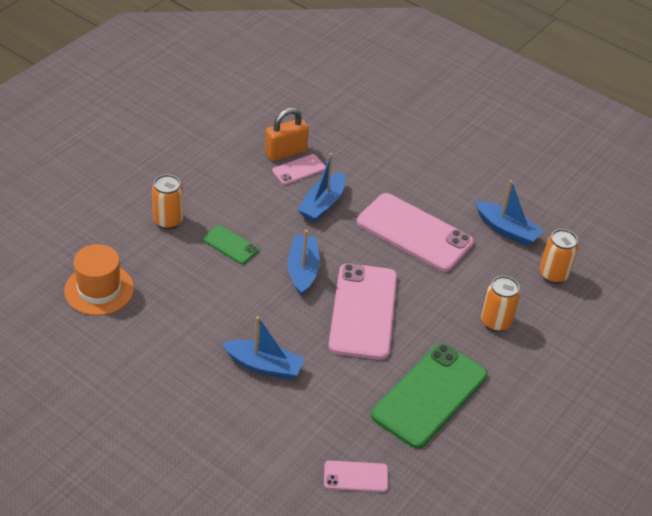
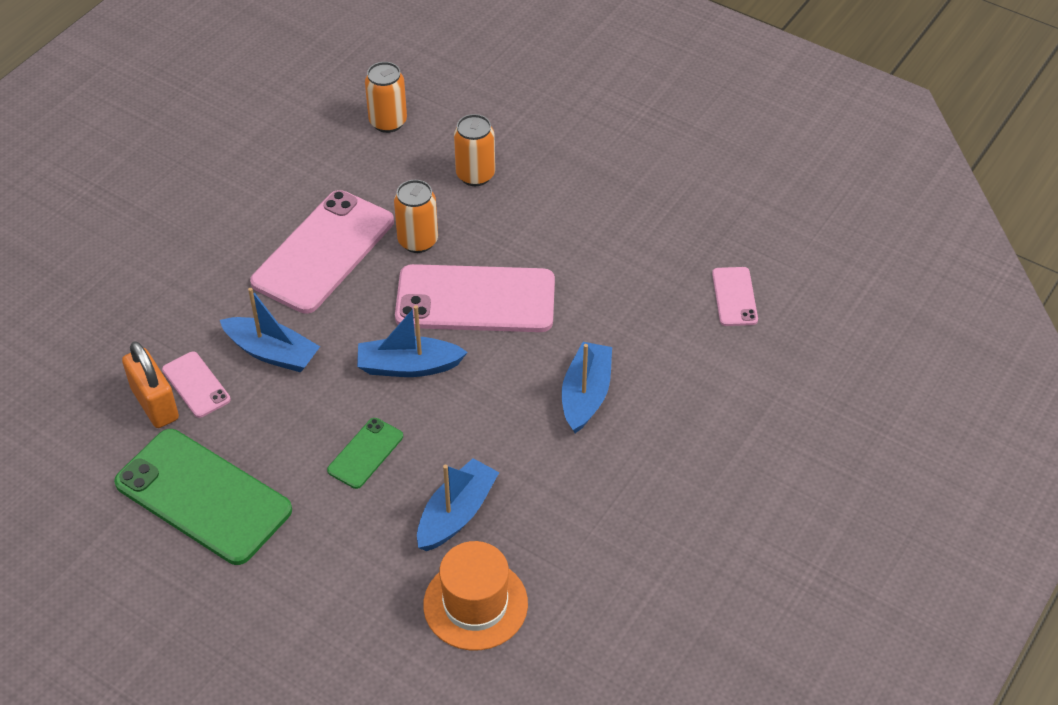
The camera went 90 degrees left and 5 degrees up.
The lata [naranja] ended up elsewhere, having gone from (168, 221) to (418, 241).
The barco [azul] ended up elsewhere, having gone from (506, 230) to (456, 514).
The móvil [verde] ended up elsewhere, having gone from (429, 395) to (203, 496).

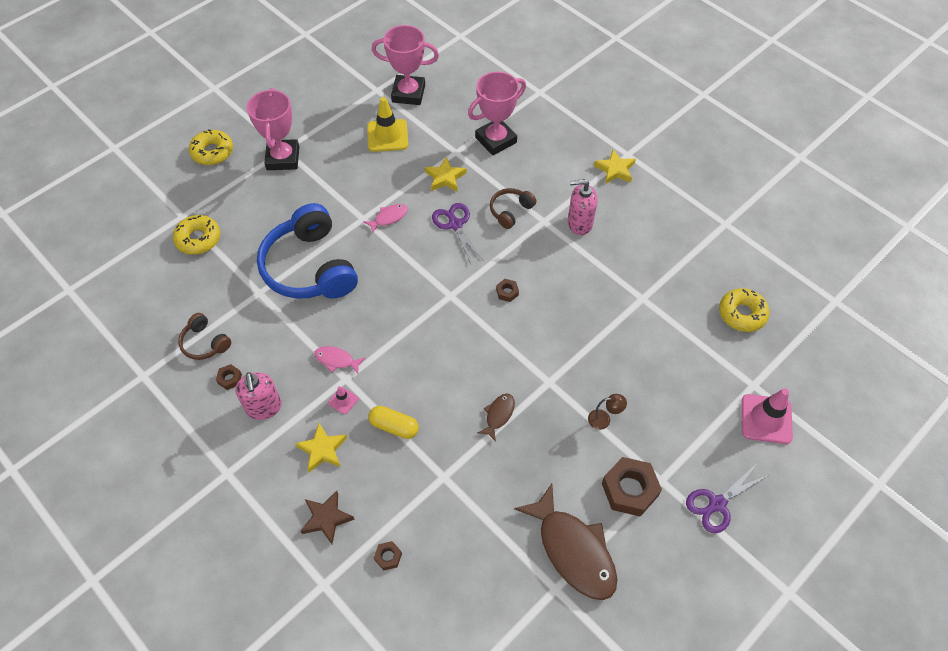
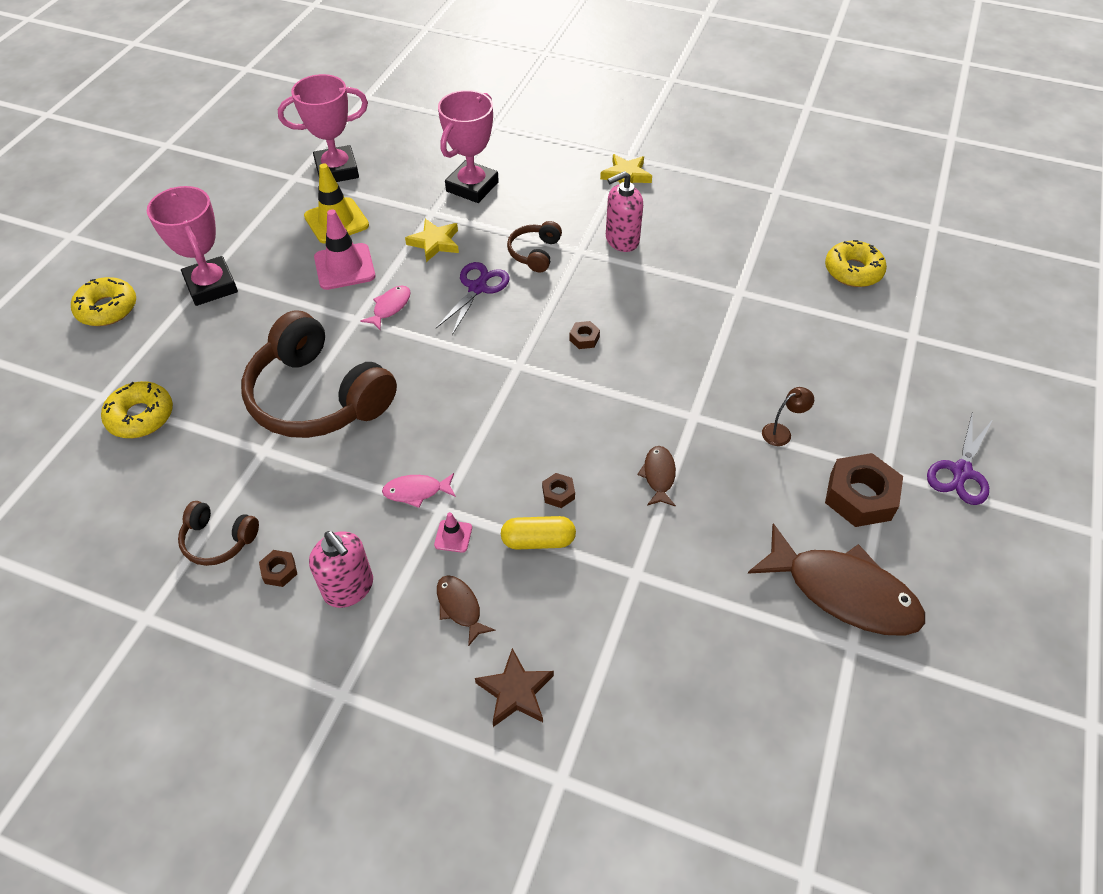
The camera went 25 degrees left and 5 degrees down.
What was the auriculares [azul] at (309, 267) turned into the auriculares [marrón] at (318, 397).
The tijeras [morado] at (455, 224) ended up facing another way, 75 degrees clockwise from before.
The cono de tráfico [rosa] ended up elsewhere, having gone from (766, 419) to (344, 267).
Where the estrella [amarillo] stood at (322, 450), the pez [marrón] came to stand at (460, 607).
The tuerca [marrón] ended up elsewhere, having gone from (388, 557) to (558, 493).

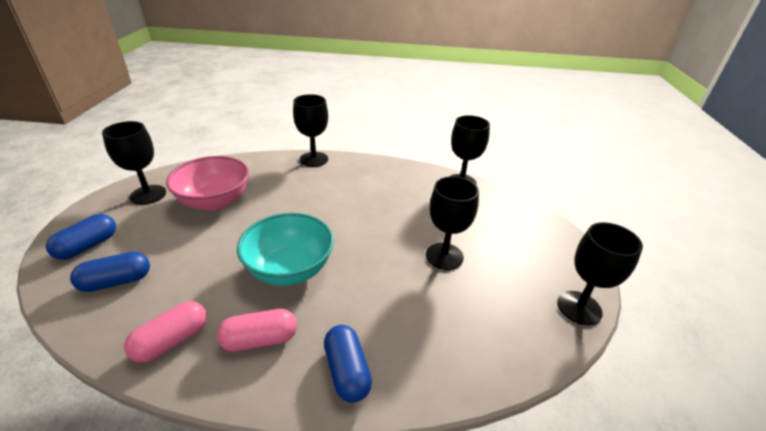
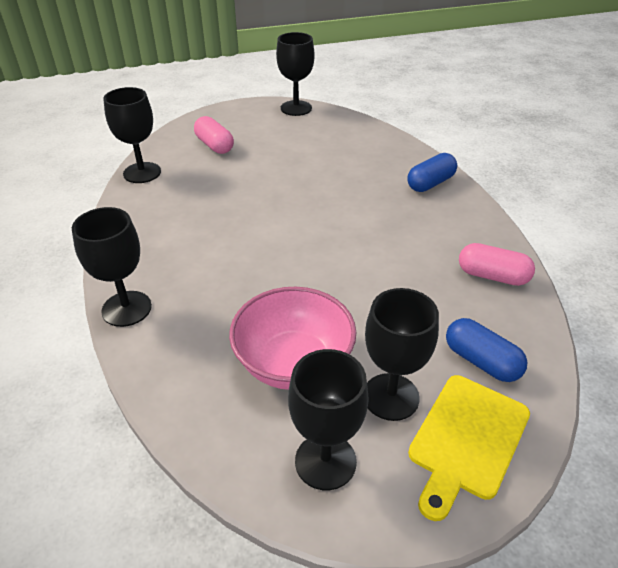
The camera went 110 degrees left and 5 degrees up.
The copa [negro] ended up elsewhere, having gone from (444, 256) to (391, 397).
The second view lost the cuenco [turquesa] at (290, 269).
Where the cápsula [azul] stood at (88, 246), the tabla de cortar [amarillo] came to stand at (466, 439).
The cápsula [rosa] ended up elsewhere, having gone from (260, 340) to (214, 145).

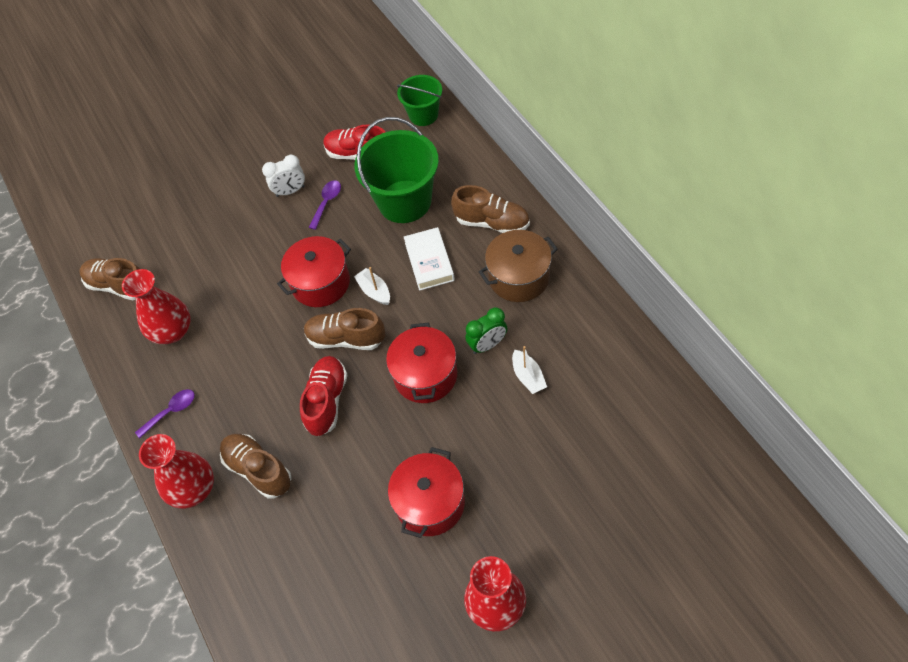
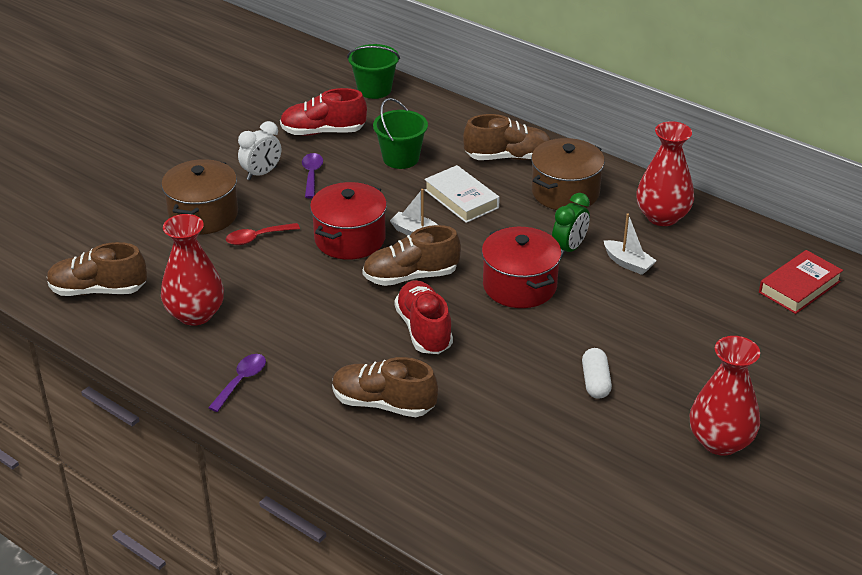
The camera went 30 degrees left and 20 degrees down.
The size of the balde [verde] at (404, 201) changed by a factor of 0.58.
The florero [rojo] ended up elsewhere, having gone from (193, 489) to (662, 216).
Where the olla [rojo] stood at (430, 503), the cápsula [blanco] came to stand at (595, 382).
The second view gained the olla [marrón] at (203, 215).
The second view gained the cuchara [rojo] at (257, 238).
The second view gained the libro [rojo] at (799, 287).

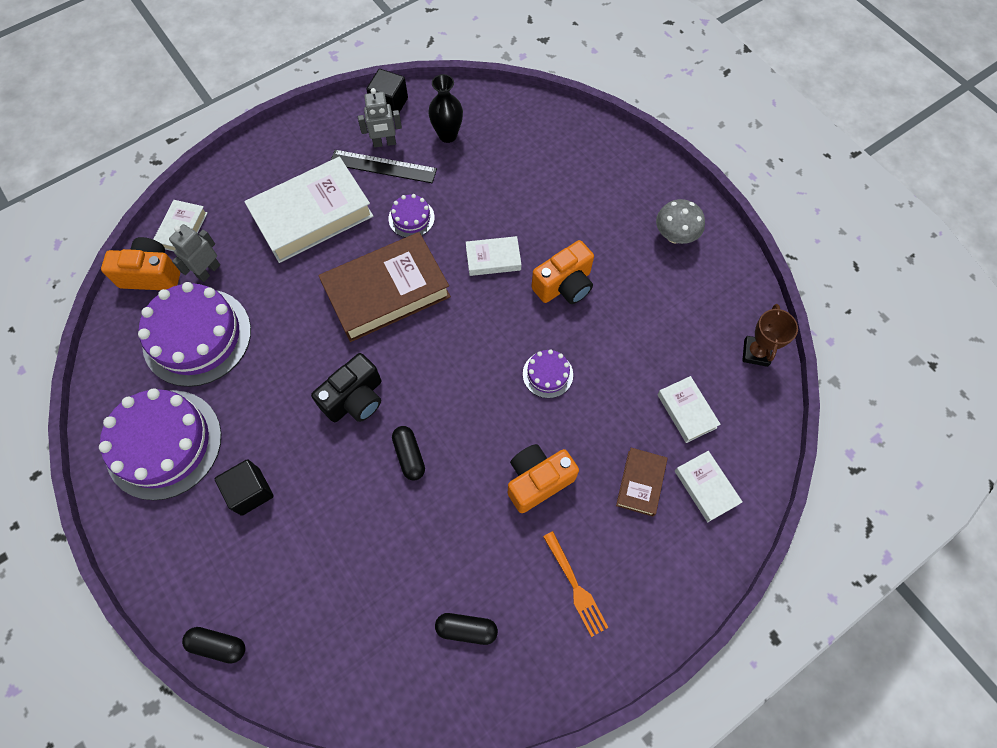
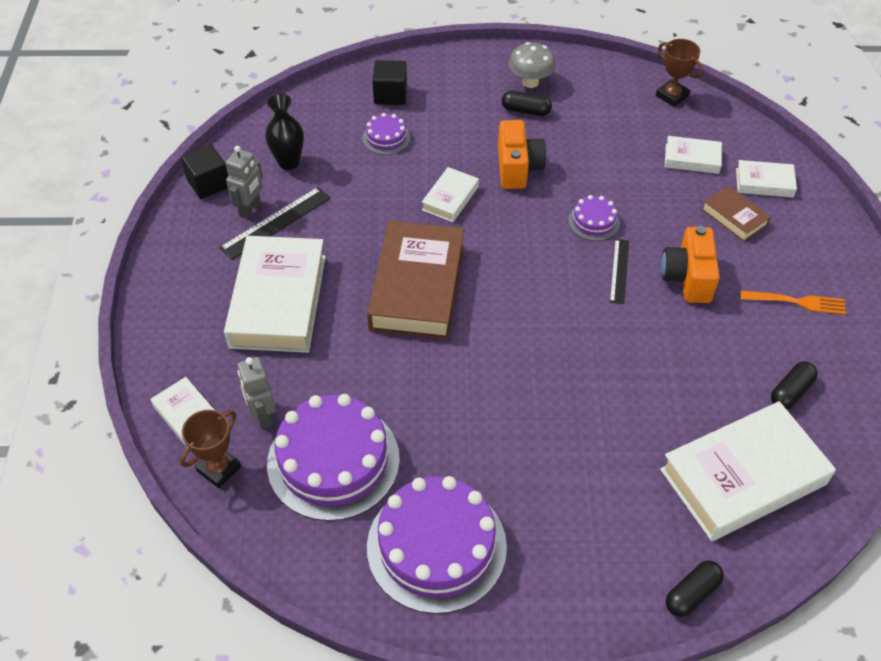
The camera went 55 degrees left and 15 degrees down.
The tarta [morado] ended up elsewhere, having gone from (411, 218) to (386, 138).
Where the cámara [naranja] stood at (151, 275), the trofeo [marrón] came to stand at (219, 469).
The second view lost the cámara [negro] at (355, 399).
The cápsula [negro] ended up elsewhere, having gone from (409, 456) to (526, 111).
The cubo [negro] ended up elsewhere, having gone from (250, 491) to (390, 95).
The second view gained the regla [negro] at (619, 271).
The second view gained the libro [blanco] at (743, 477).

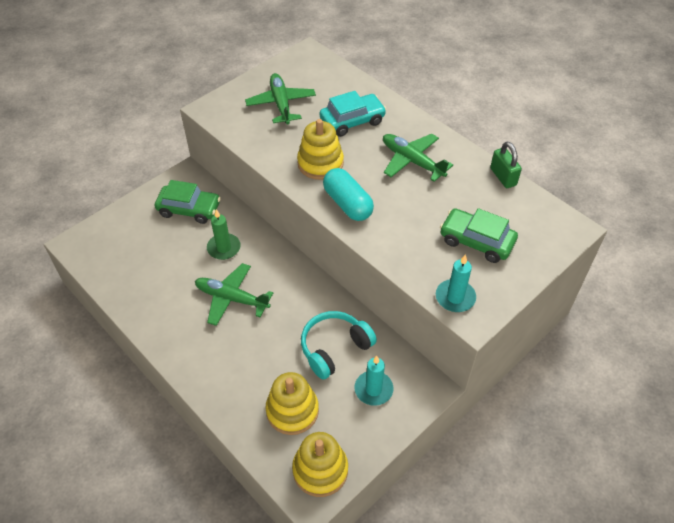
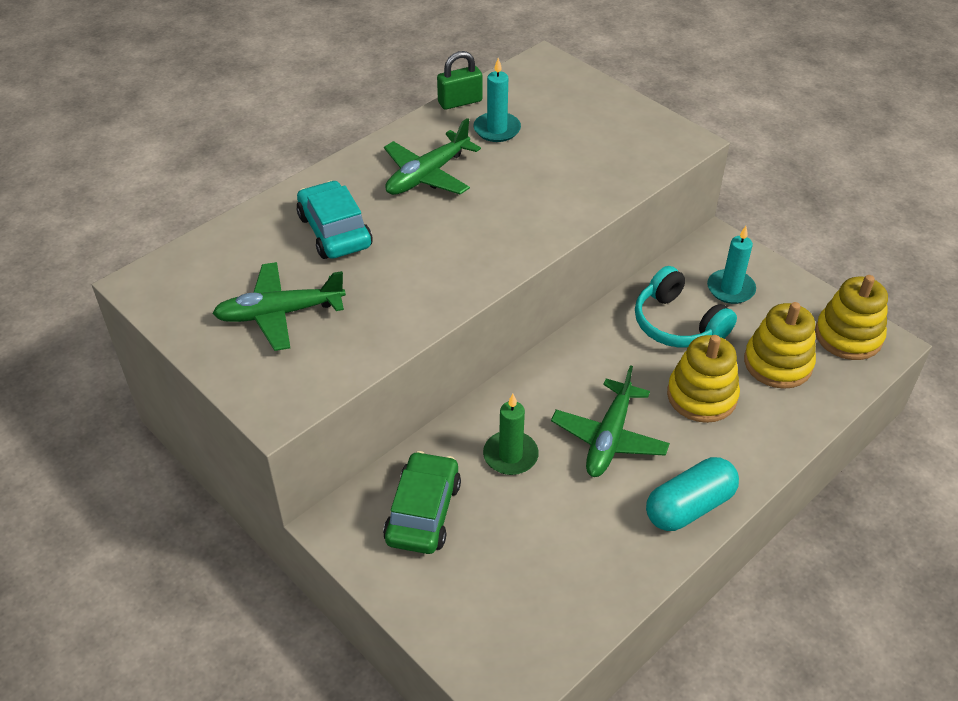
The camera went 90 degrees left and 5 degrees down.
The juguete apilable [amarillo] ended up elsewhere, having gone from (320, 163) to (701, 396).
The cápsula [turquesa] ended up elsewhere, having gone from (347, 204) to (689, 506).
The second view lost the coche [verde] at (476, 241).
The vela [turquesa] ended up elsewhere, having gone from (455, 297) to (497, 129).

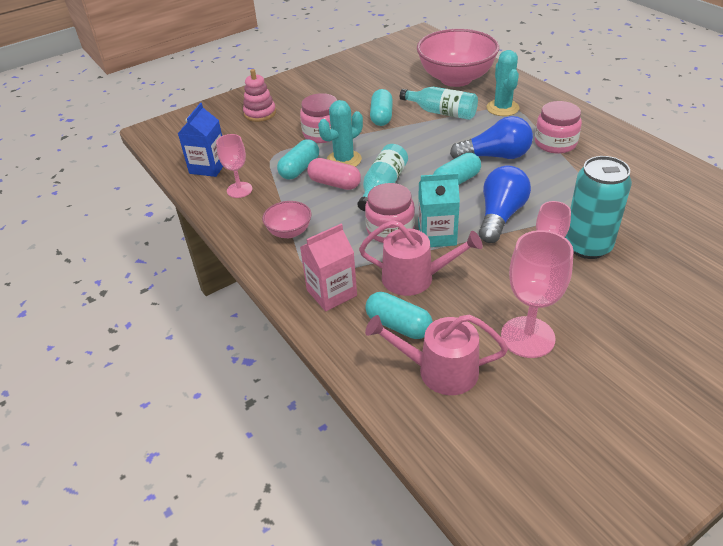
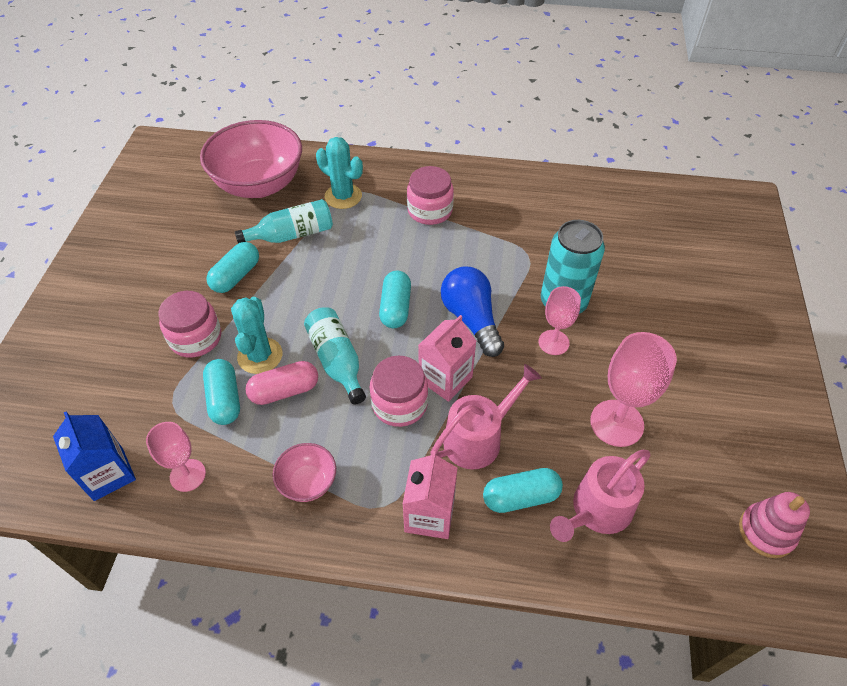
The camera went 50 degrees left and 10 degrees up.
The juguete apilable [rosa] ended up elsewhere, having gone from (260, 113) to (766, 532).
The cápsula [turquesa] at (381, 116) ended up facing another way, 75 degrees clockwise from before.
The second view lost the bombilla [azul] at (495, 156).
What was the cartón de leche [turquesa] at (437, 235) turned into the cartón de leche [rosa] at (445, 379).

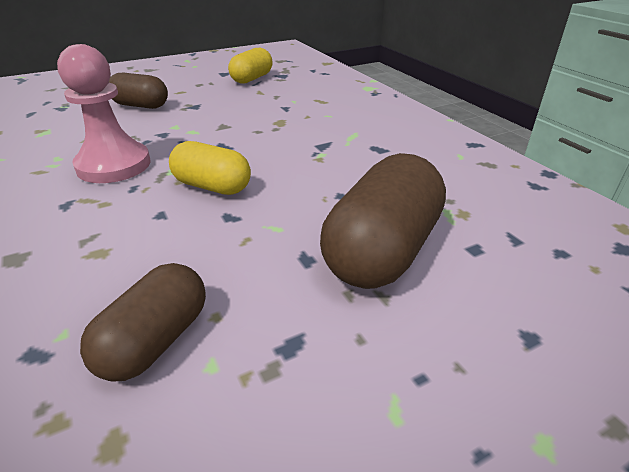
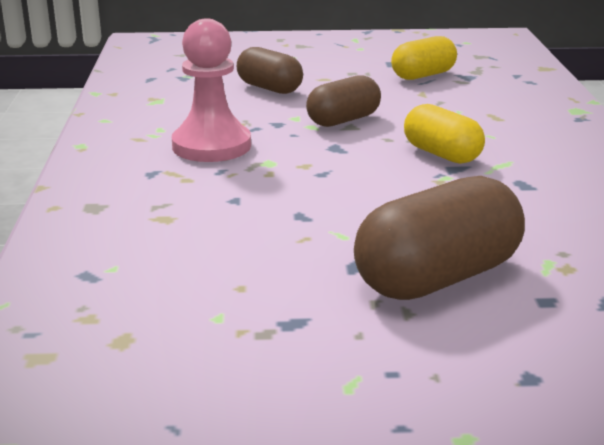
The camera went 25 degrees right and 10 degrees down.
The cápsula [amarillo] ended up elsewhere, having gone from (212, 186) to (441, 154).
The cápsula [marrón] ended up elsewhere, having gone from (155, 340) to (343, 120).

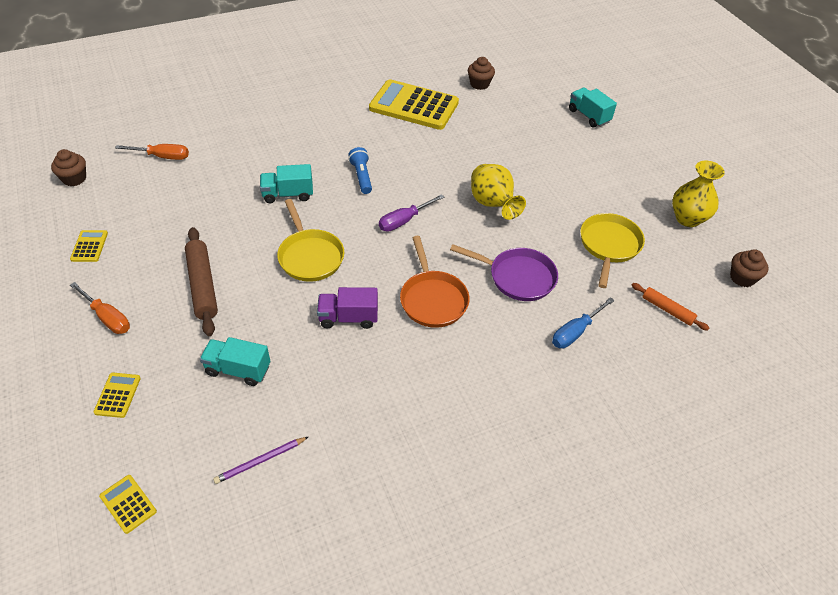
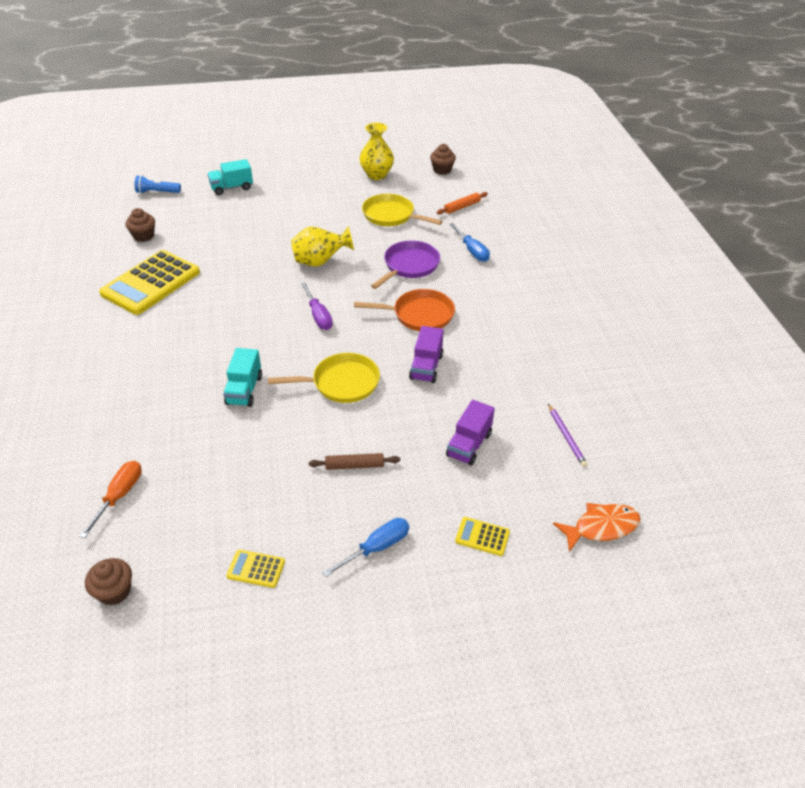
The camera went 75 degrees left and 5 degrees down.
The lámpara de mano [azul] ended up elsewhere, having gone from (361, 176) to (157, 192).
The size of the rodillo [marrón] at (203, 285) changed by a factor of 0.59.
What was the destornillador [naranja] at (108, 318) turned into the destornillador [azul] at (377, 547).
What was the camión [turquesa] at (238, 370) turned into the camión [morado] at (469, 445).
Where the calculadora [amarillo] stood at (128, 504), the pez [naranja] came to stand at (601, 527).

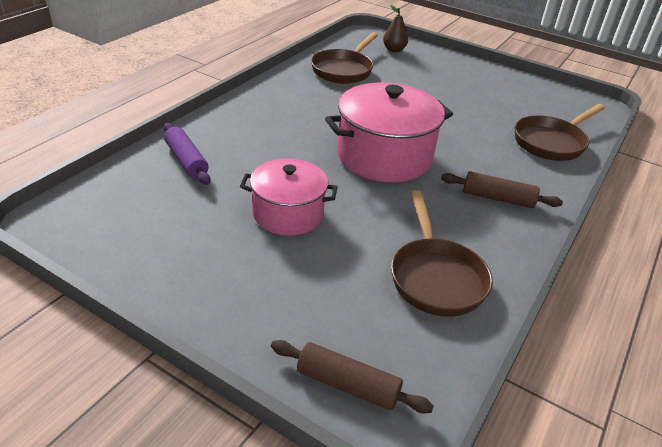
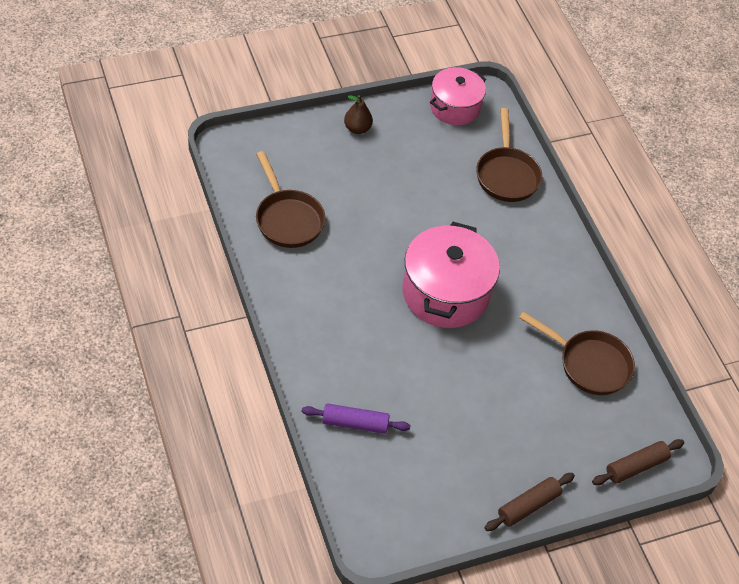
The camera went 55 degrees left and 15 degrees up.
The pera [marrón] ended up elsewhere, having gone from (394, 50) to (357, 128).
The olla [rosa] ended up elsewhere, having gone from (288, 213) to (454, 107).
The rodillo [marrón] ended up elsewhere, having gone from (497, 198) to (528, 506).

